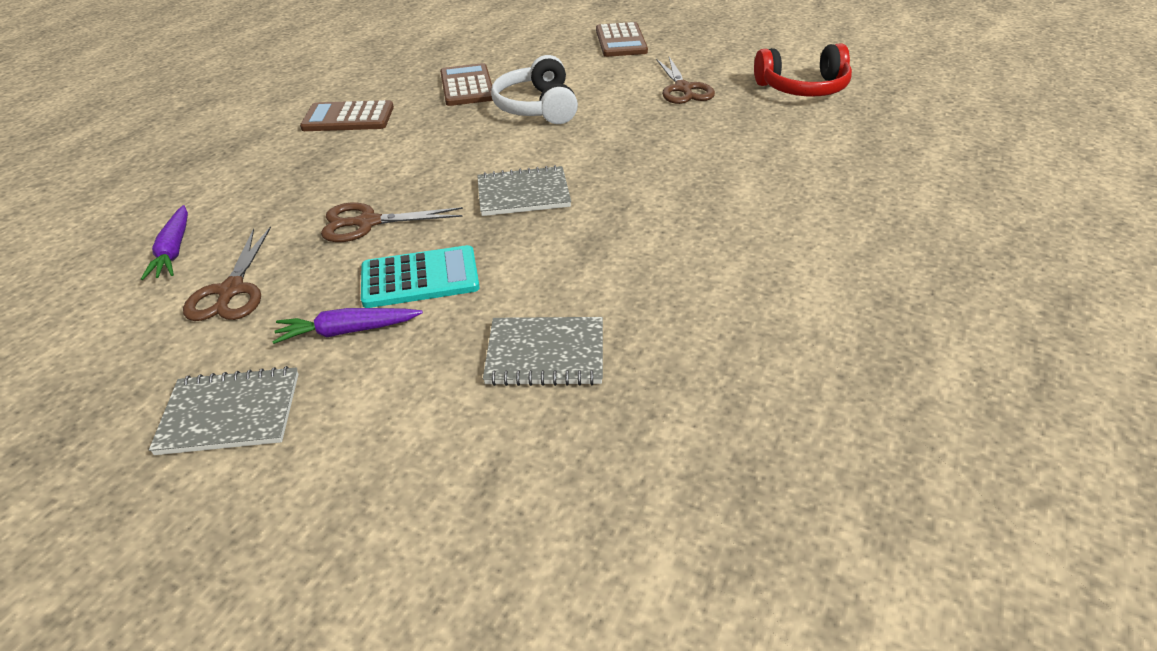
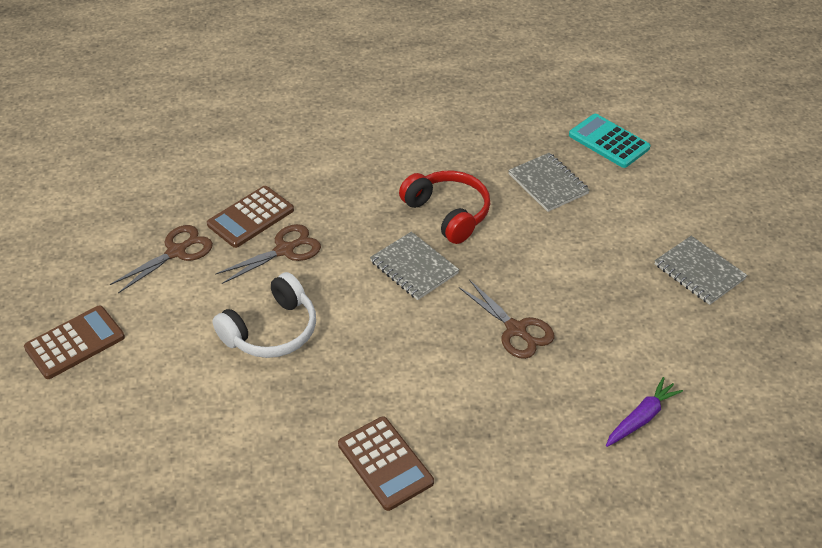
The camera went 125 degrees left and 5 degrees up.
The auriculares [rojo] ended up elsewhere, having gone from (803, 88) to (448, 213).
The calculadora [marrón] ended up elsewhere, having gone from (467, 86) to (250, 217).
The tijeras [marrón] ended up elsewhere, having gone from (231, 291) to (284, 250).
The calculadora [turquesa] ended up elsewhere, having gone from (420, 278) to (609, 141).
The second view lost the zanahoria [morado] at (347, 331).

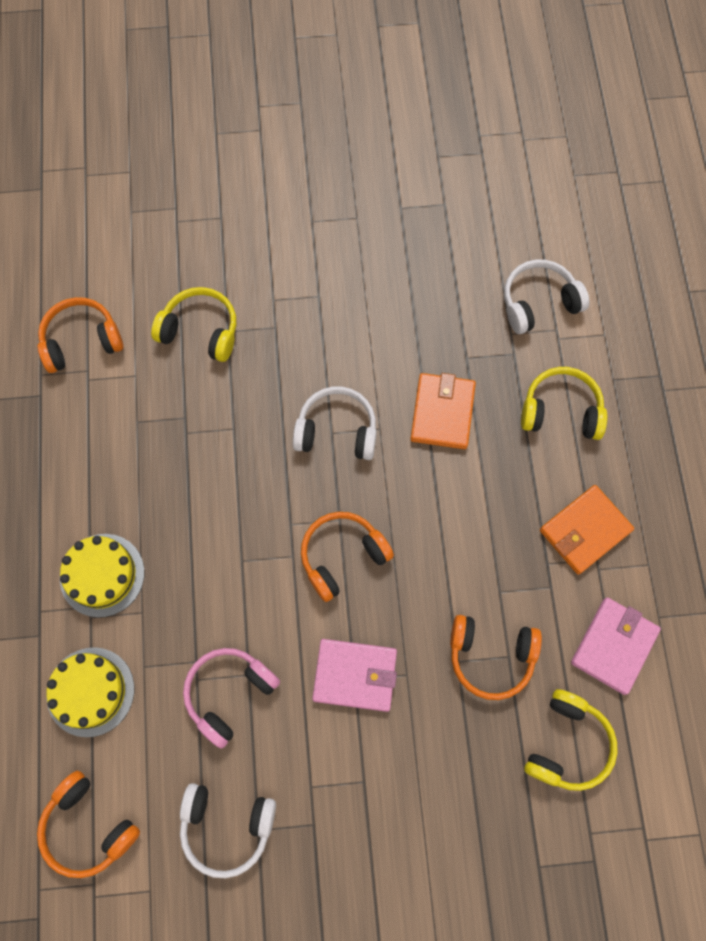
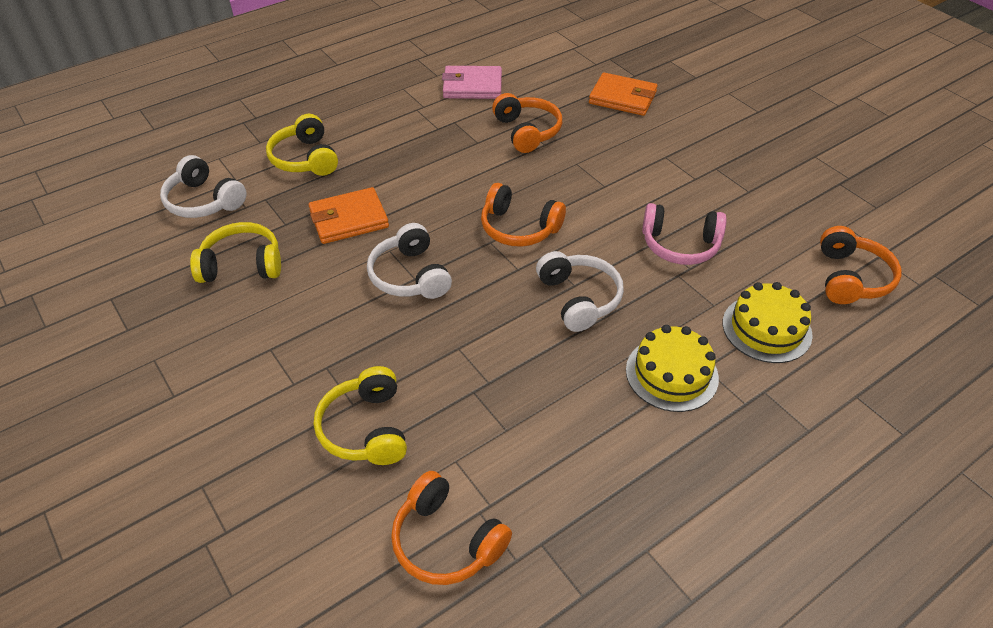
The camera went 120 degrees left and 25 degrees down.
The cartera [naranja] ended up elsewhere, having gone from (585, 530) to (622, 98).
The second view lost the cartera [rosa] at (355, 675).
The auriculares [amarillo] ended up elsewhere, having gone from (567, 744) to (242, 265).
The auriculares [blanco] ended up elsewhere, having gone from (227, 826) to (579, 298).

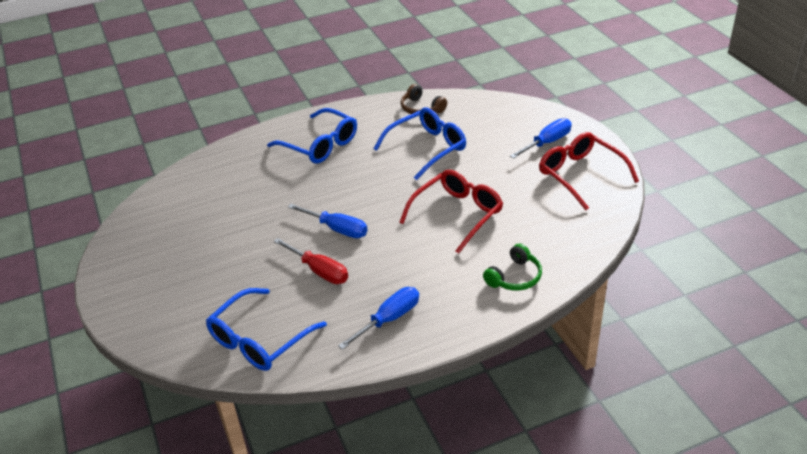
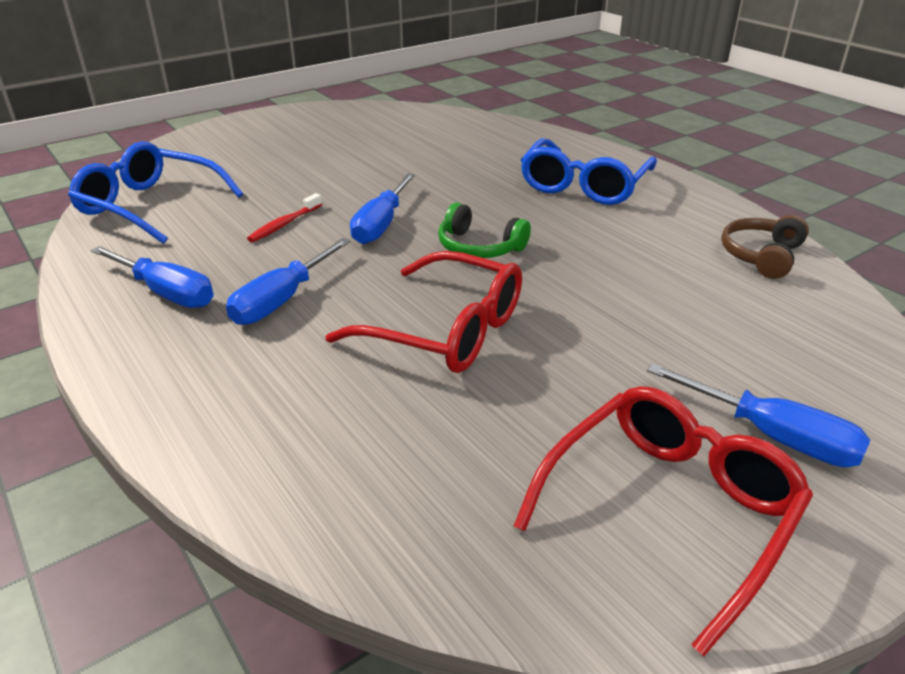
The camera went 75 degrees right and 5 degrees down.
The second view lost the gafas [azul] at (427, 148).
Where the destornillador [rojo] stood at (319, 271), the cepillo de dientes [rojo] came to stand at (284, 224).
The auriculares [verde] ended up elsewhere, having gone from (514, 277) to (479, 247).
The second view gained the destornillador [azul] at (282, 300).

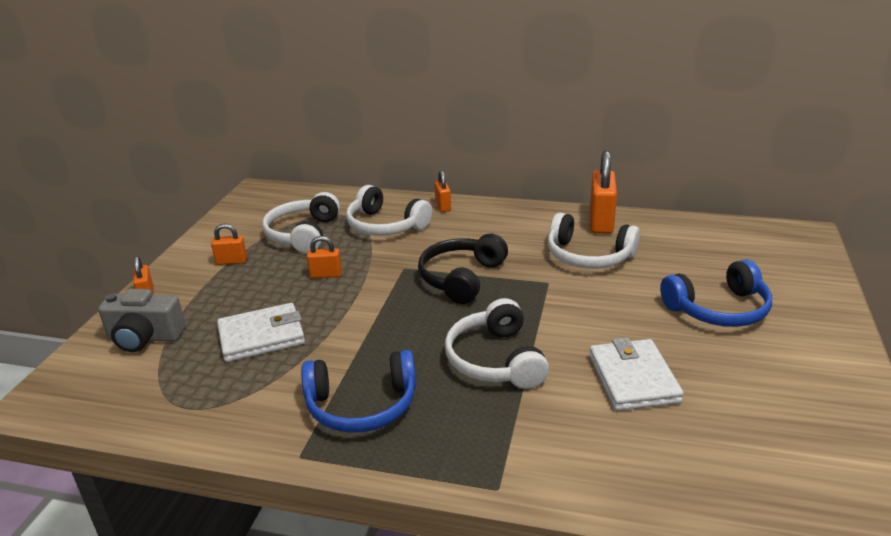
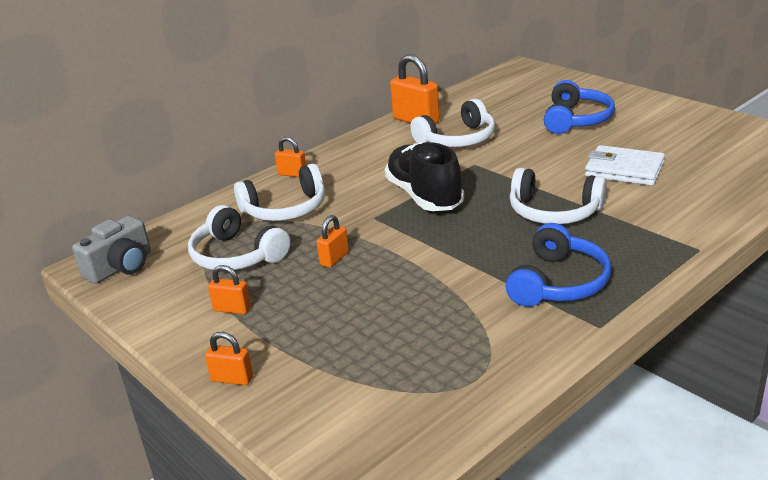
The camera went 55 degrees left and 0 degrees up.
The candado [naranja] at (231, 261) ended up facing another way, 75 degrees clockwise from before.
Where the auriculares [negro] stood at (461, 278), the zapato [negro] came to stand at (424, 196).
The cámara [gris] ended up elsewhere, having gone from (145, 338) to (121, 267).
The second view lost the cartera [blanco] at (261, 336).

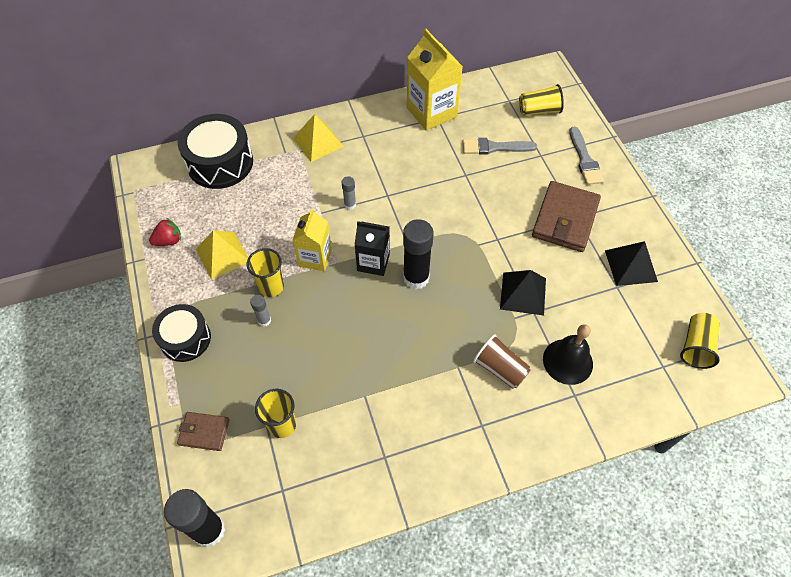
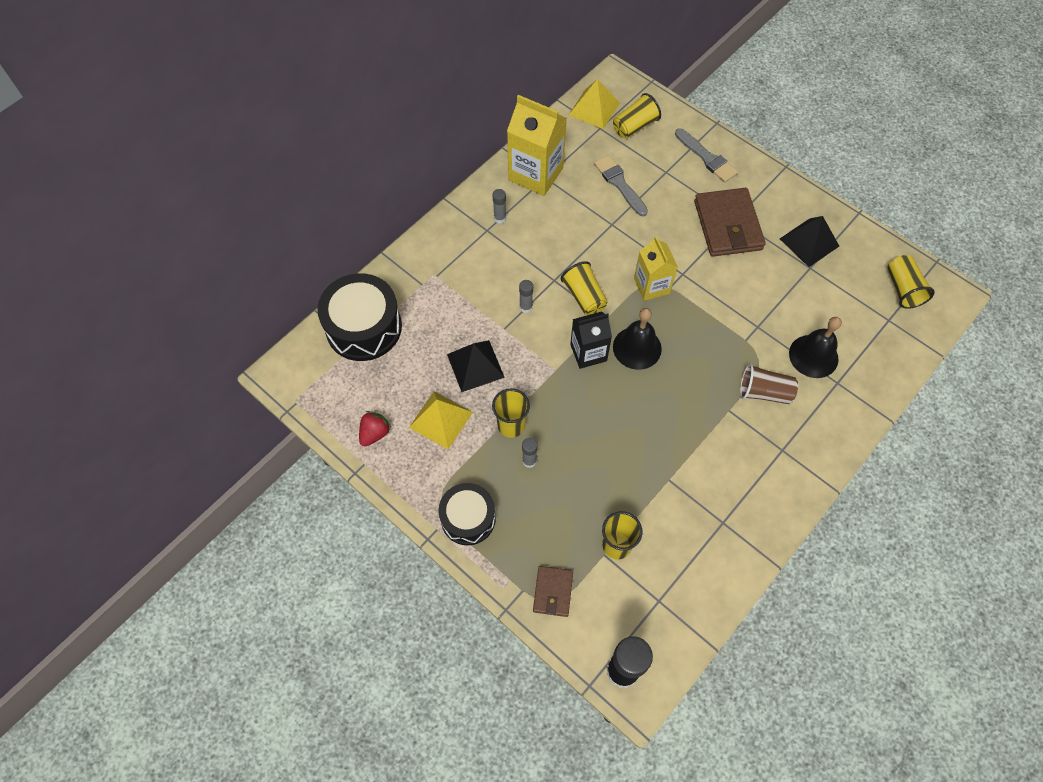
The camera went 30 degrees left and 5 degrees up.
The pirámide [amarillo] ended up elsewhere, having gone from (318, 142) to (594, 109).
The pincel [gris] at (494, 147) ended up facing another way, 90 degrees clockwise from before.
The cartón de leche [amarillo] ended up elsewhere, having gone from (315, 258) to (651, 286).
Where the barra de pegamento [negro] stood at (416, 278), the campana [negro] came to stand at (637, 347).
The pirámide [negro] ended up elsewhere, having gone from (523, 293) to (475, 365).
The cartera [marrón] at (204, 432) ended up facing another way, 60 degrees counterclockwise from before.
The second view gained the barra de pegamento [gris] at (500, 218).
The second view gained the vaso [amarillo] at (584, 297).

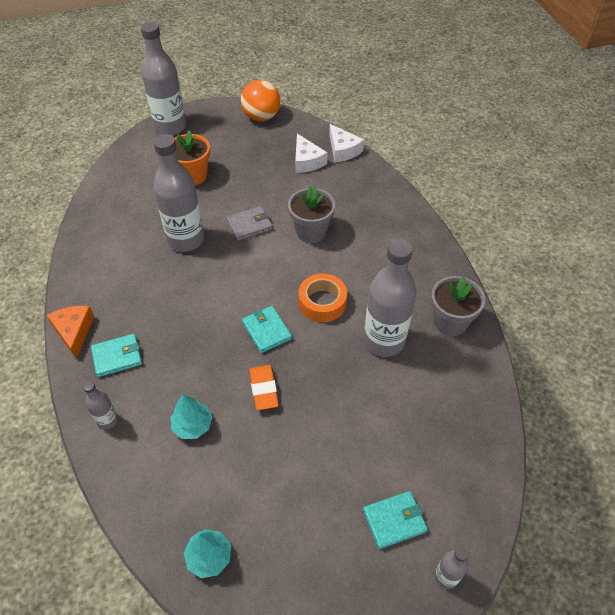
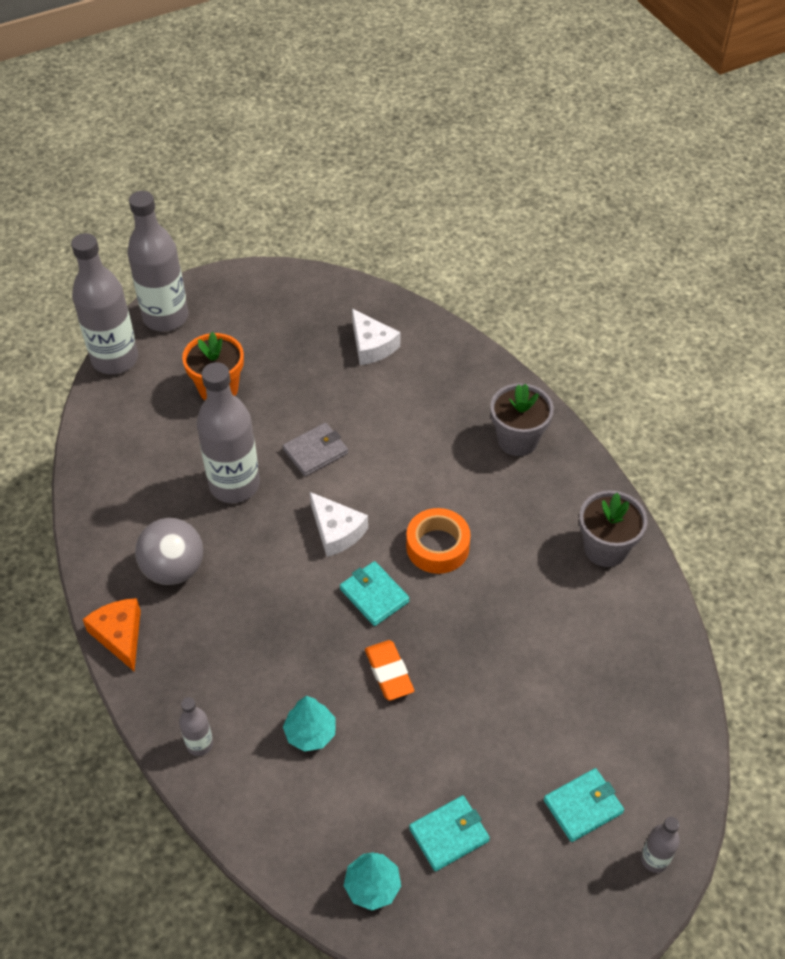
The camera went 10 degrees left and 0 degrees up.
The second view lost the pelota [naranja] at (261, 117).
The queso [blanco] ended up elsewhere, having gone from (343, 150) to (336, 531).
The maceta [gris] ended up elsewhere, having gone from (311, 231) to (517, 440).
The botella [gris] ended up elsewhere, having gone from (384, 341) to (115, 359).
The cartera [turquesa] ended up elsewhere, having gone from (117, 357) to (449, 834).
The second view gained the pelota [gris] at (174, 569).

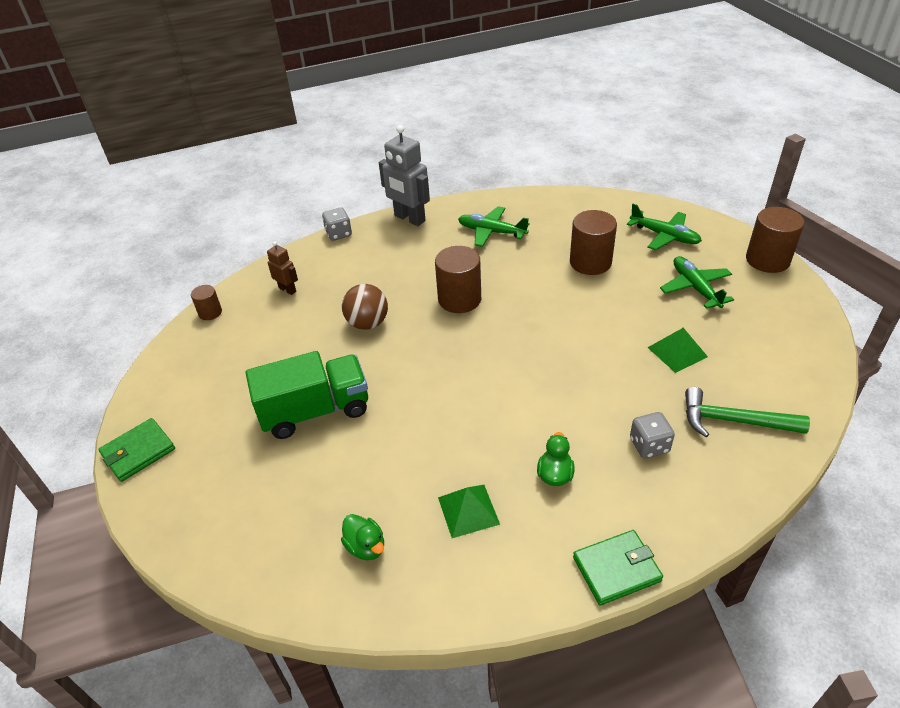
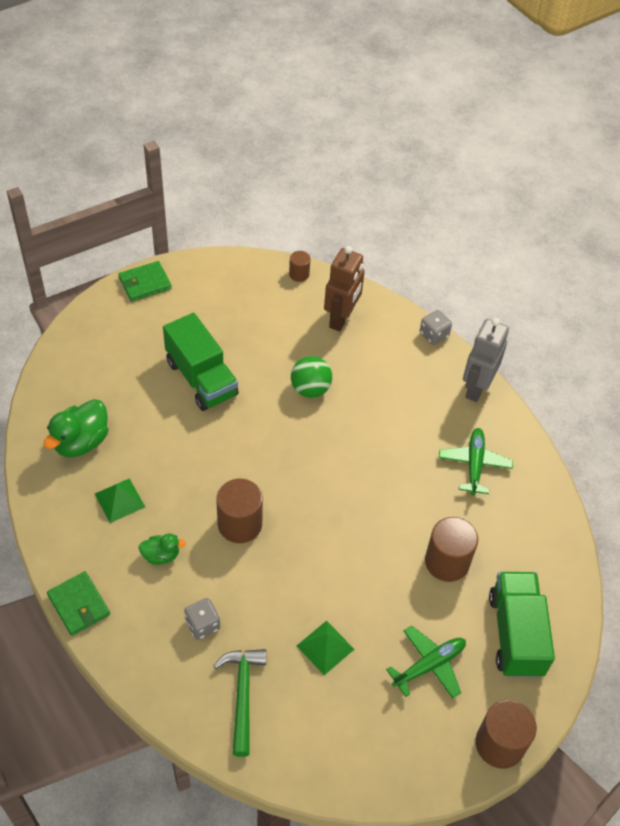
The camera went 70 degrees right and 10 degrees up.
Where the avión [verde] stood at (664, 236), the camión [verde] came to stand at (515, 634).
The size of the robot [marrón] at (287, 289) changed by a factor of 1.87.
The cilindro [marrón] ended up elsewhere, having gone from (459, 299) to (240, 524).
What was the pelota [marrón] at (367, 323) turned into the pelota [verde] at (310, 389).
The cartera [verde] at (138, 452) ended up facing another way, 60 degrees counterclockwise from before.
The size of the pato [verde] at (366, 547) changed by a factor of 1.76.

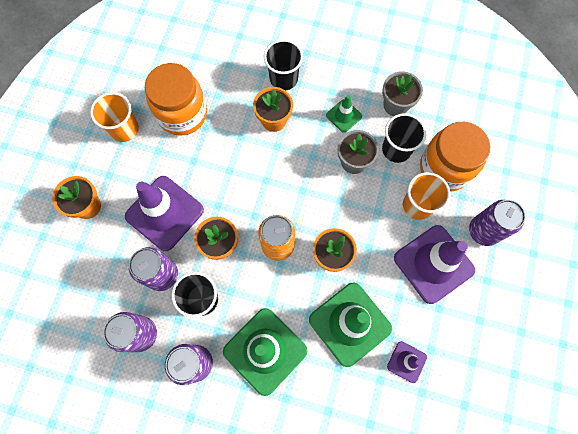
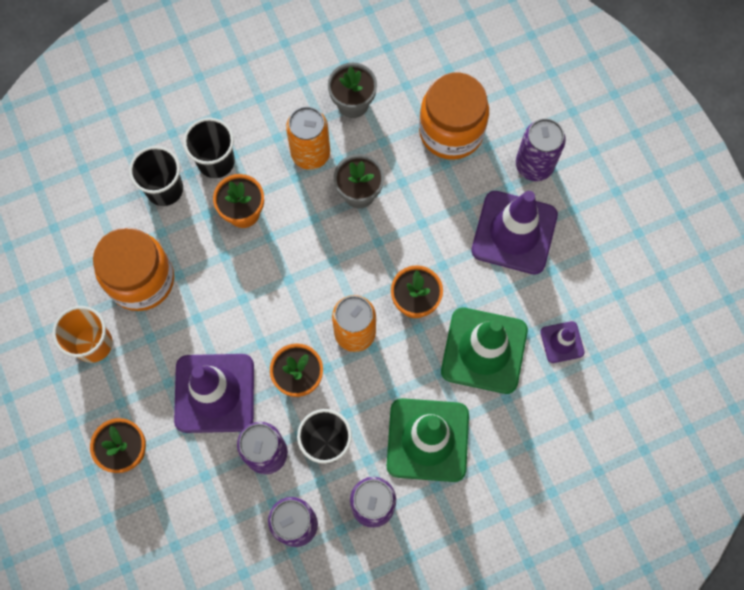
The camera went 40 degrees left and 0 degrees up.
Where the cono de tráfico [verde] stood at (344, 116), the lata [naranja] came to stand at (310, 153).
The vaso [negro] ended up elsewhere, having gone from (396, 149) to (164, 189).
The second view lost the vaso [naranja] at (417, 205).

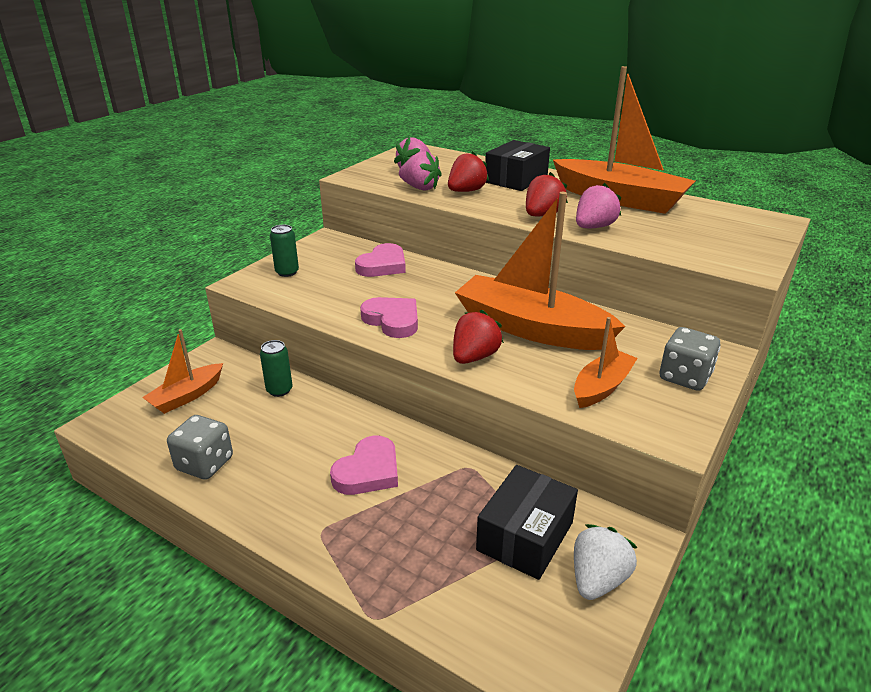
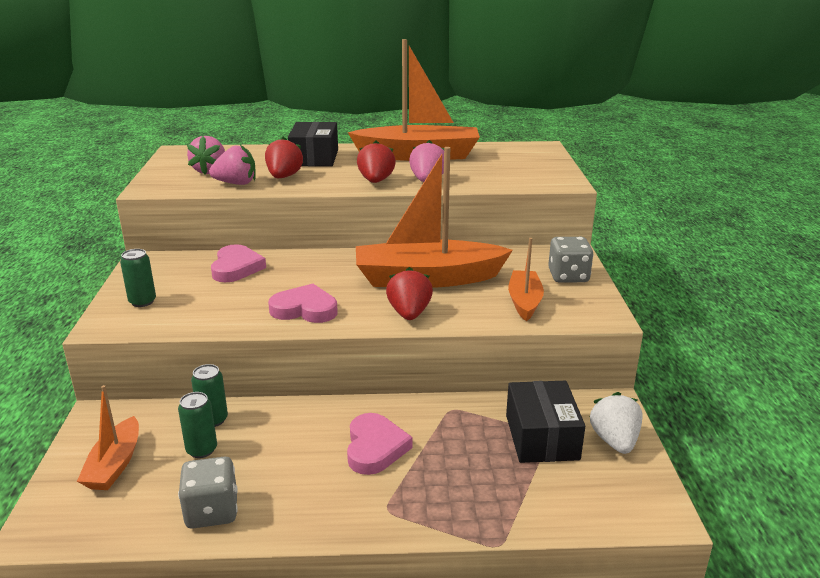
The camera went 35 degrees left and 5 degrees down.
The second view gained the lata [verde] at (201, 450).

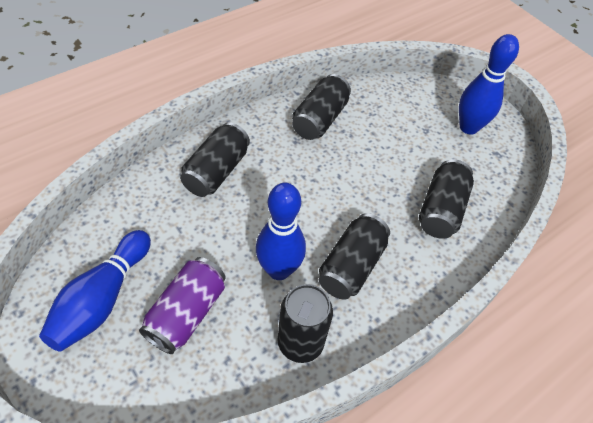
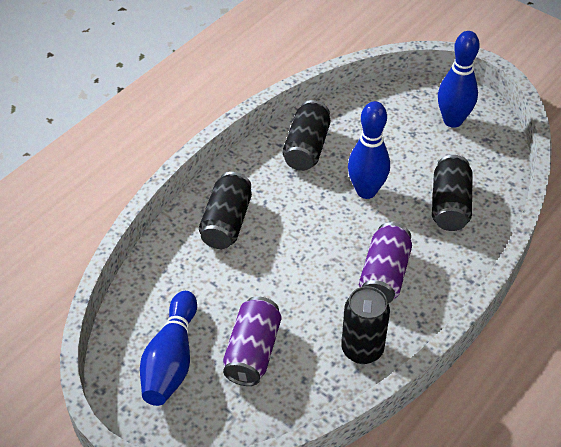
The camera went 10 degrees left and 5 degrees down.
The bolo [azul] ended up elsewhere, having gone from (279, 270) to (366, 191).
What was the lata [negro] at (351, 266) turned into the lata [morado] at (384, 275).

